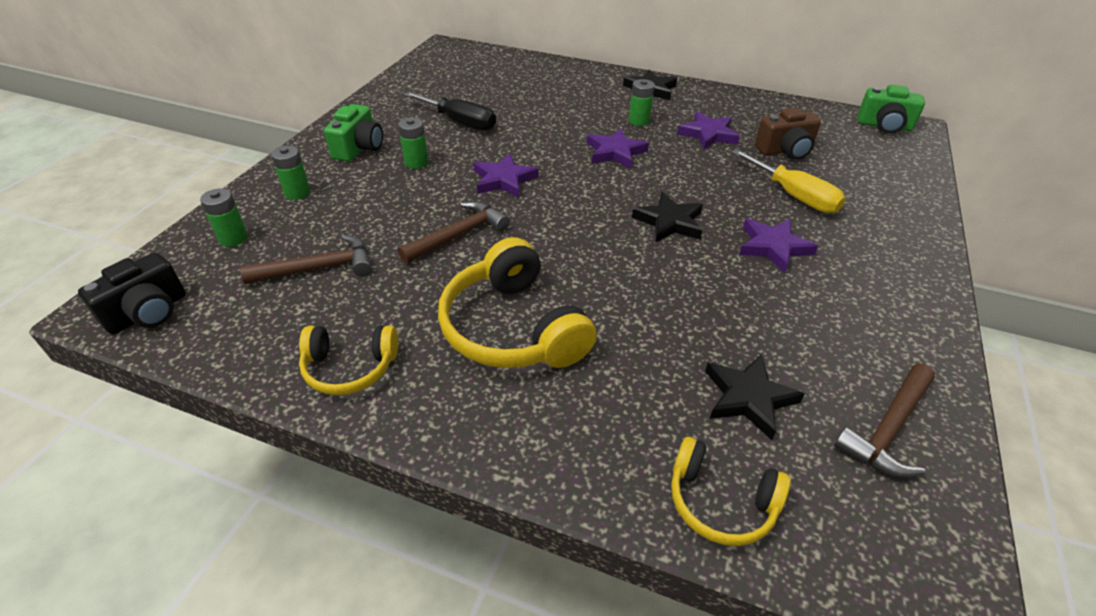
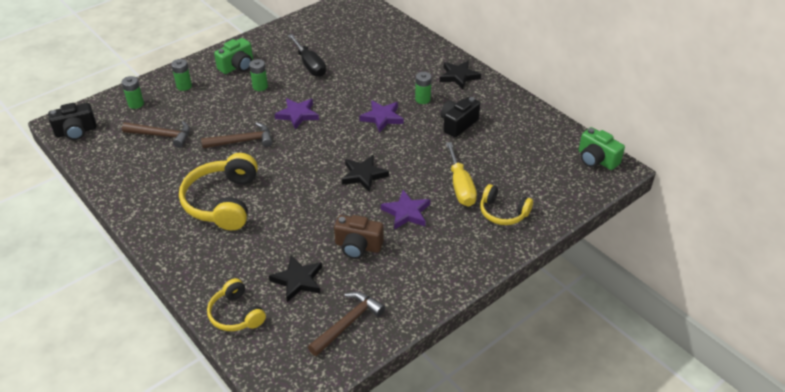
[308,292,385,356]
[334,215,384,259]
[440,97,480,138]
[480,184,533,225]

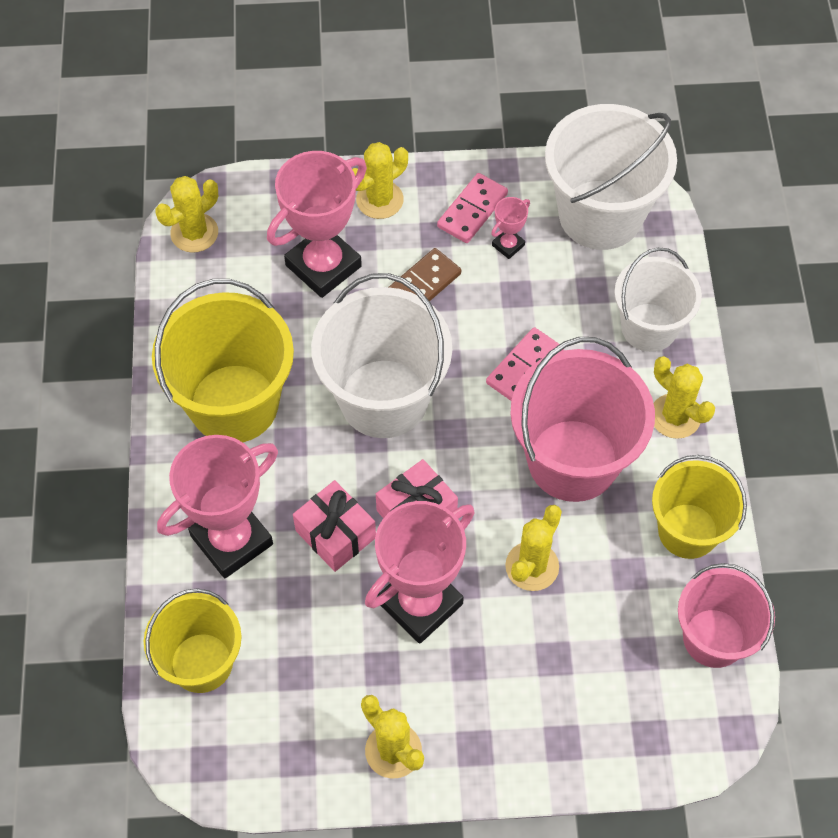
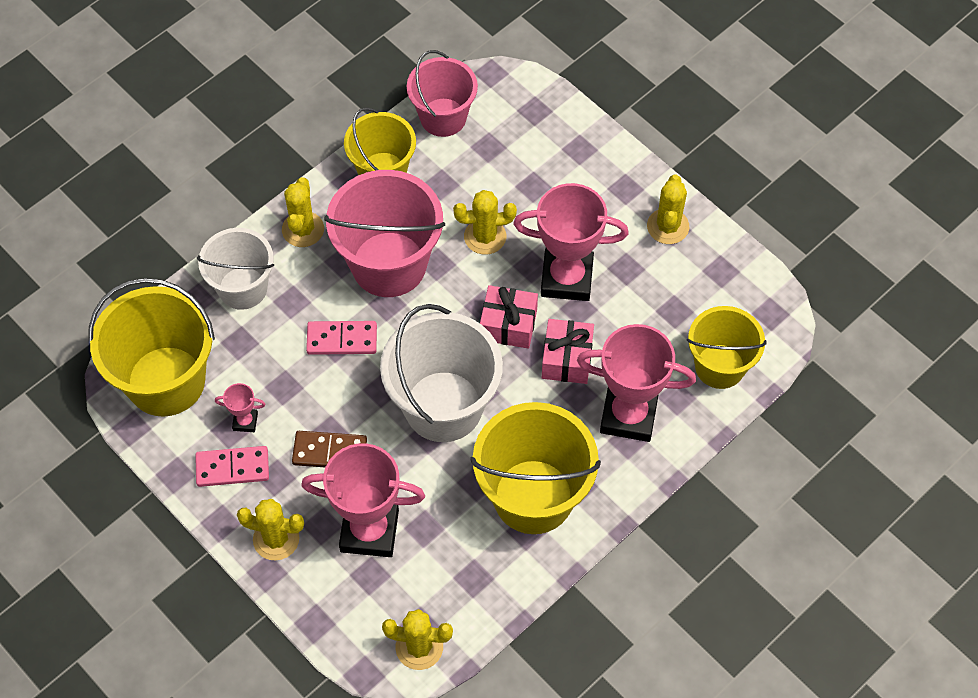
[88,278,215,416]

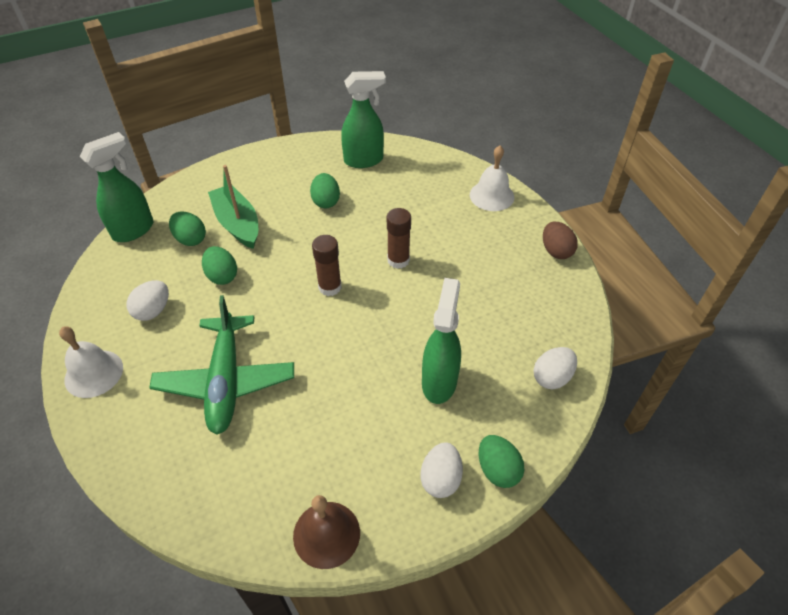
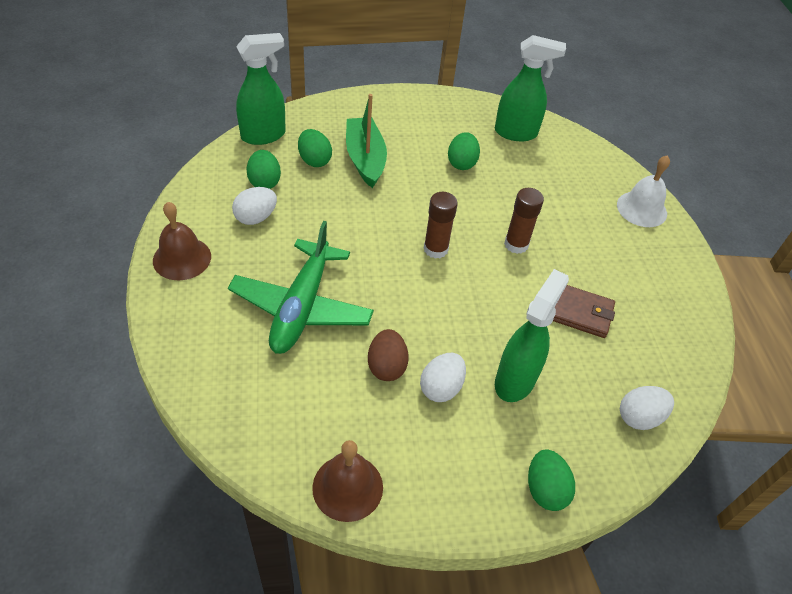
[153,202,211,280]
[247,150,281,189]
[368,329,408,381]
[420,353,466,402]
[553,285,615,338]

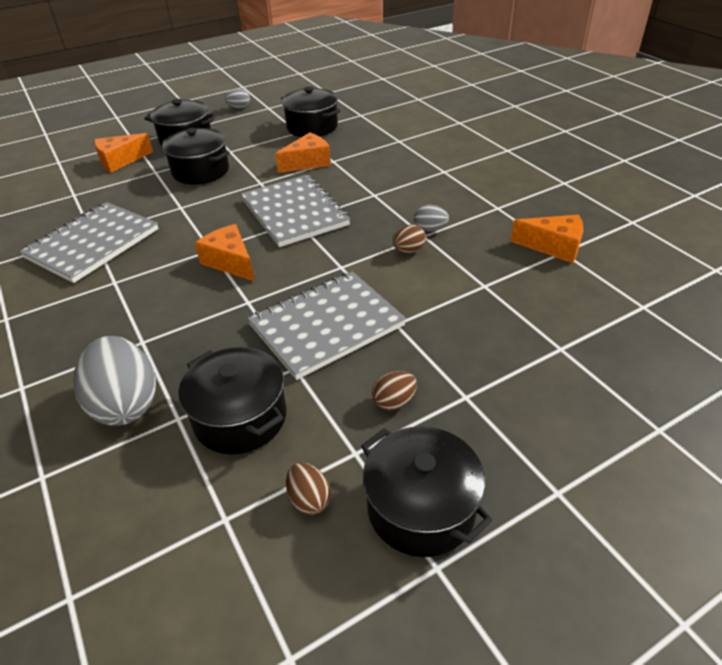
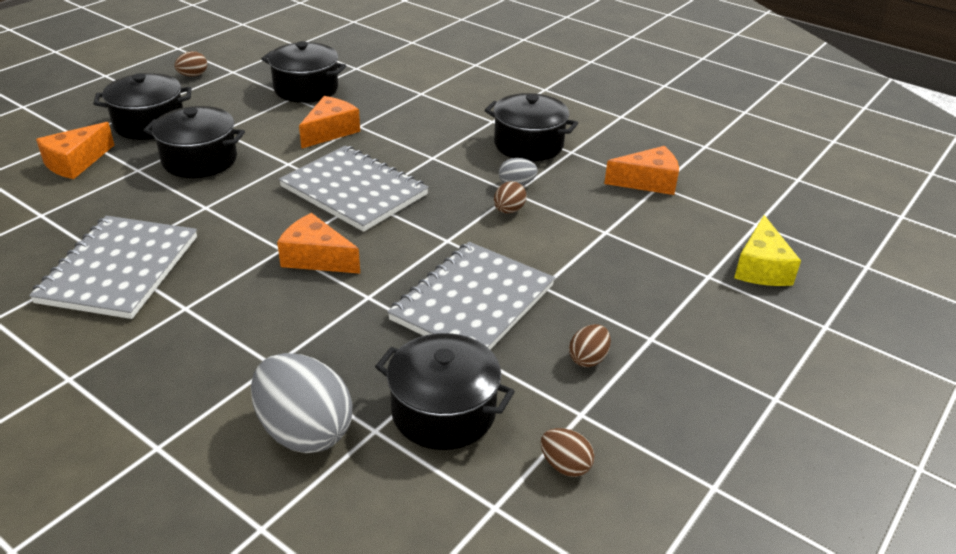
[174,51,207,77]
[484,93,578,161]
[734,215,801,286]

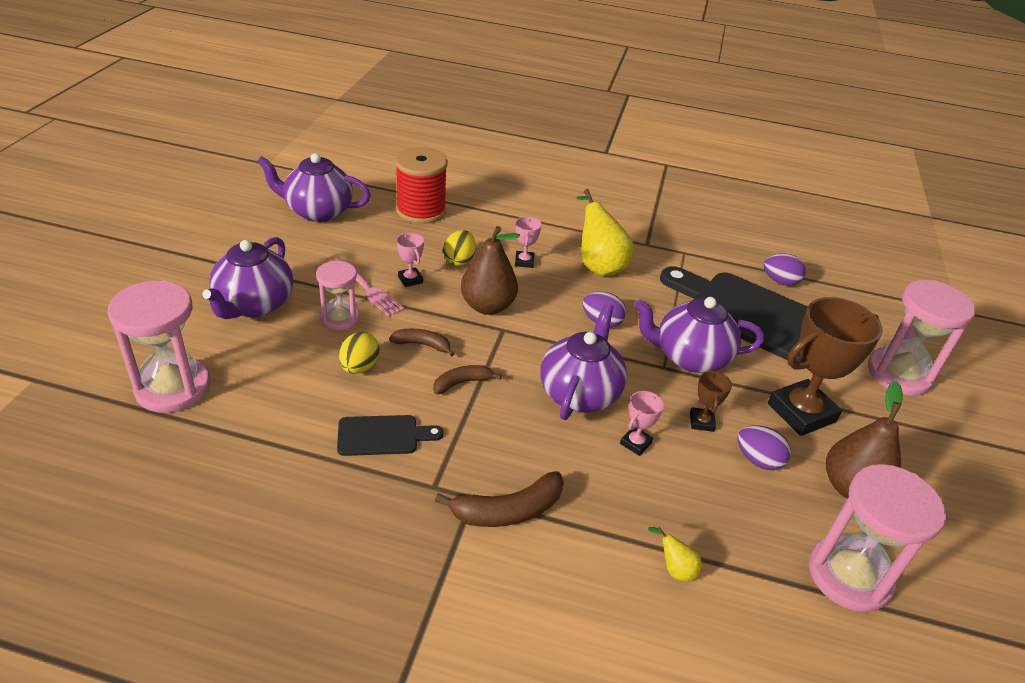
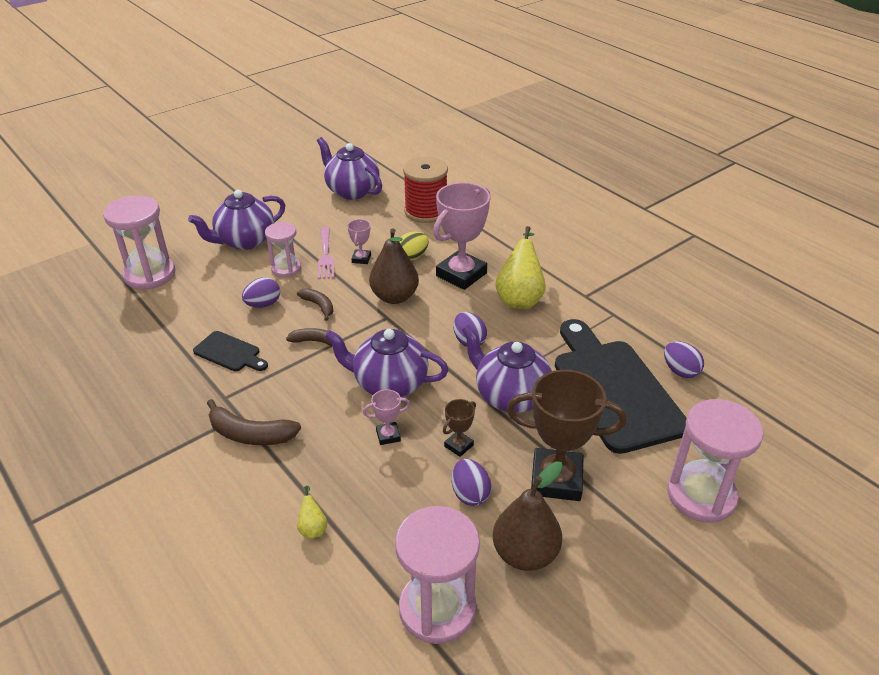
[242,277,280,308]
[325,329,449,397]
[433,182,491,290]

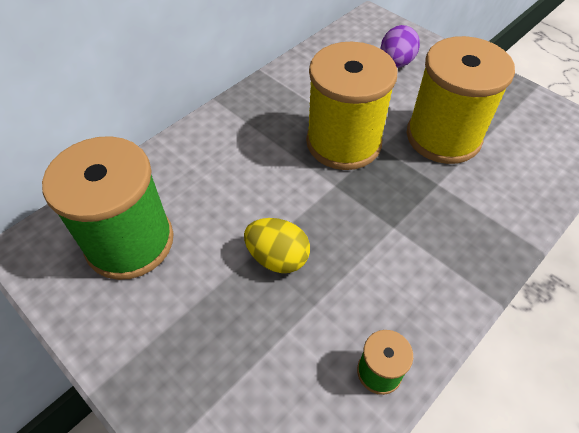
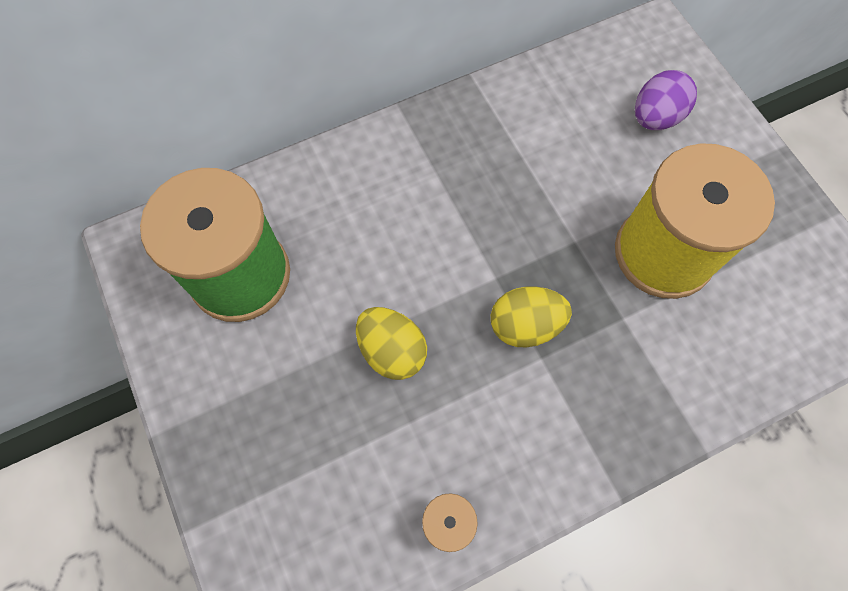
[491,287,572,348]
[306,42,398,170] (first image)

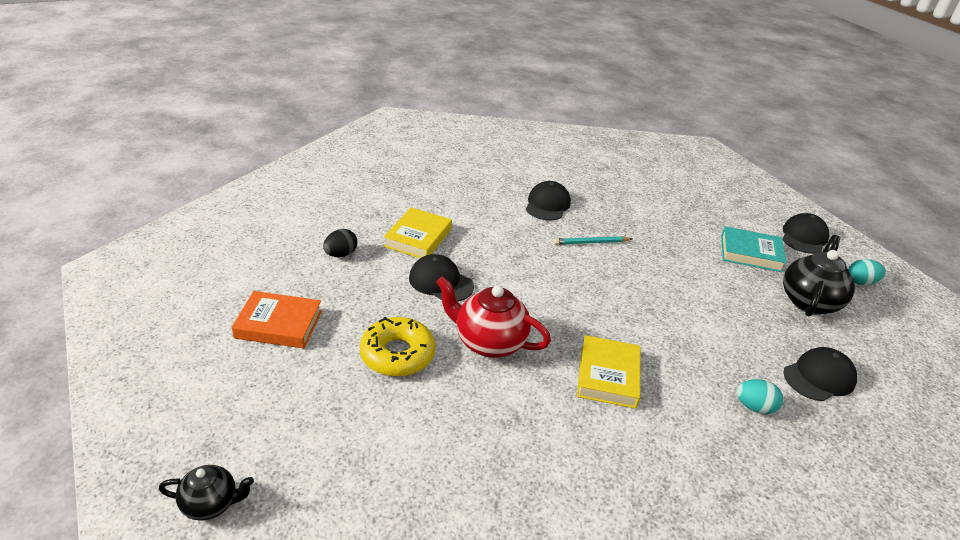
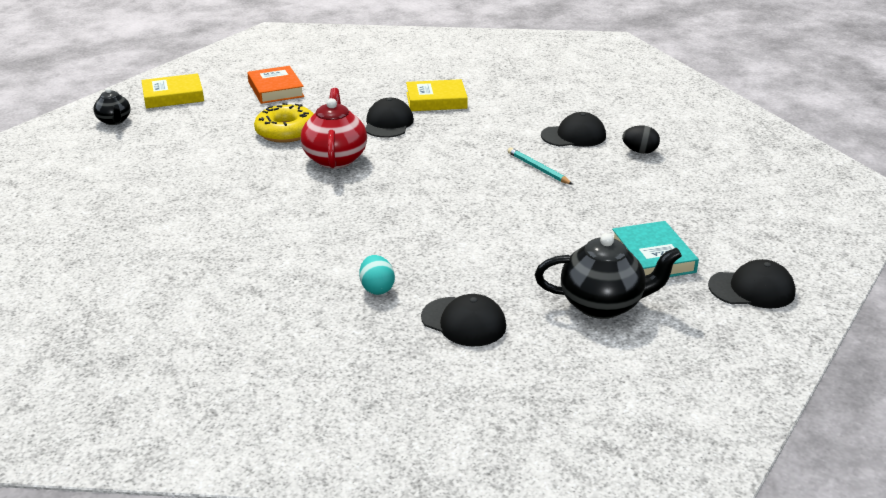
[141,73,204,108]
[622,126,660,154]
[848,259,886,285] (first image)

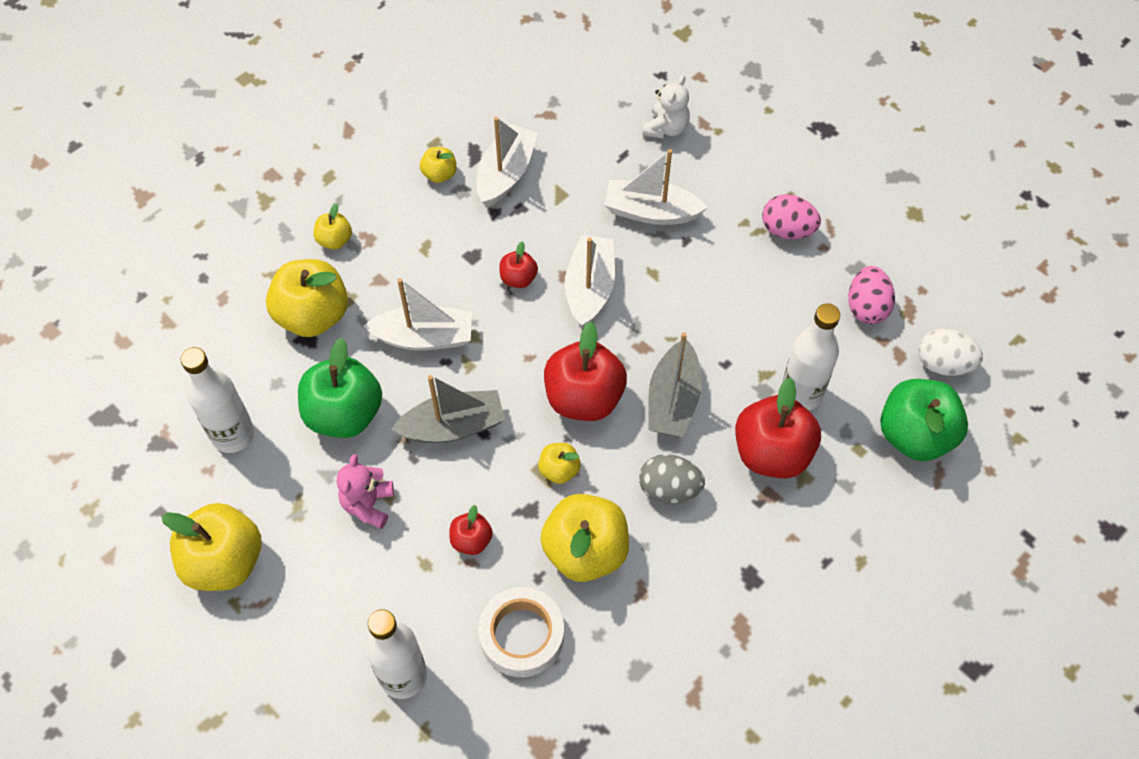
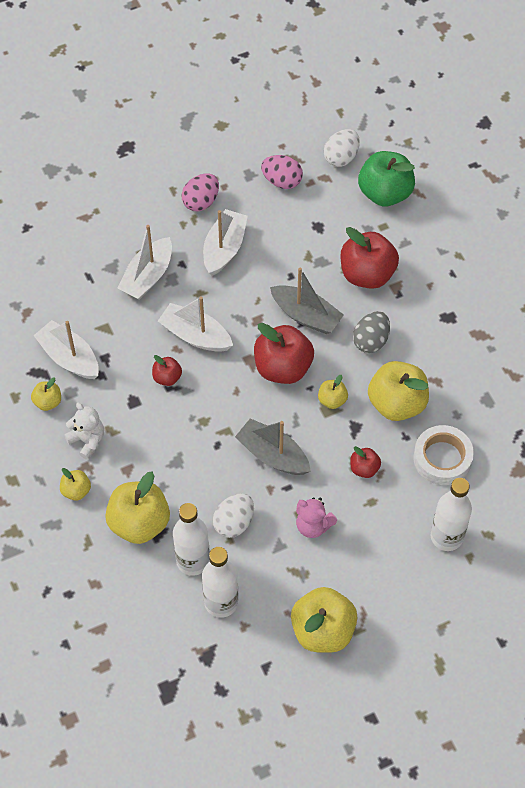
[64,403,104,460]
[173,503,210,576]
[203,209,248,276]
[213,493,254,538]
[235,419,311,475]

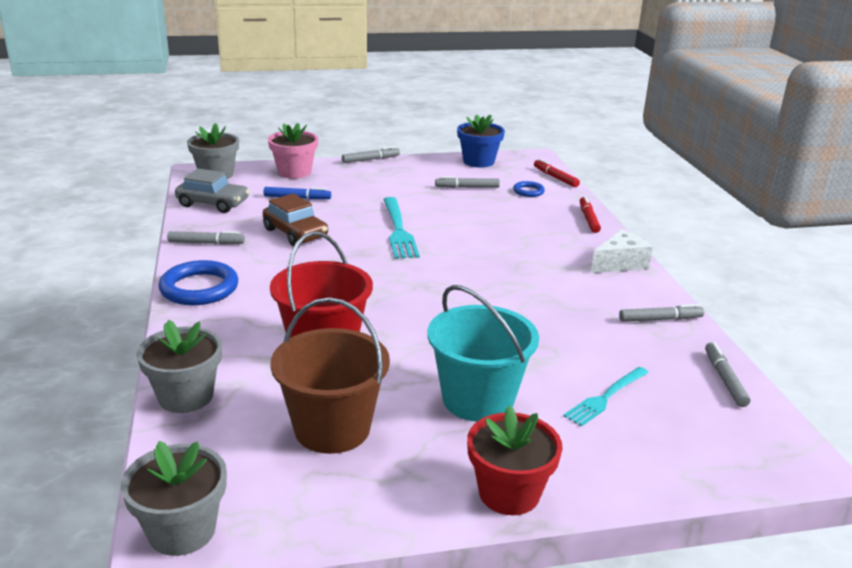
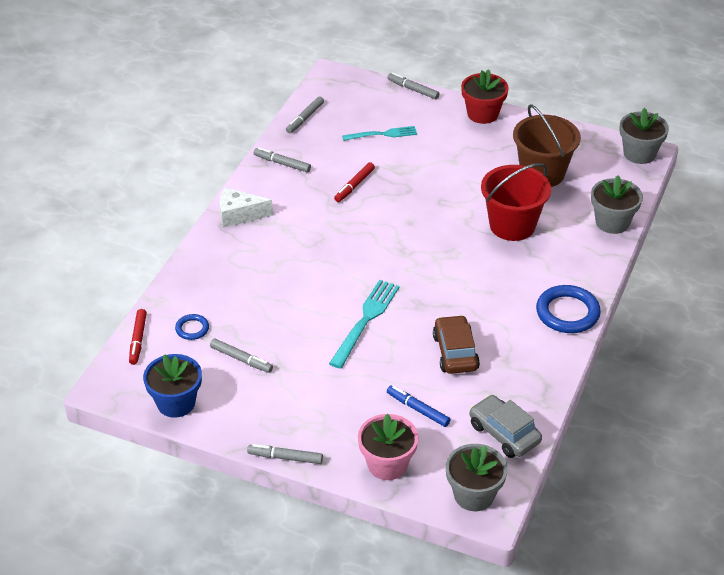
[334,162,375,202]
[388,73,440,99]
[428,285,539,422] (first image)

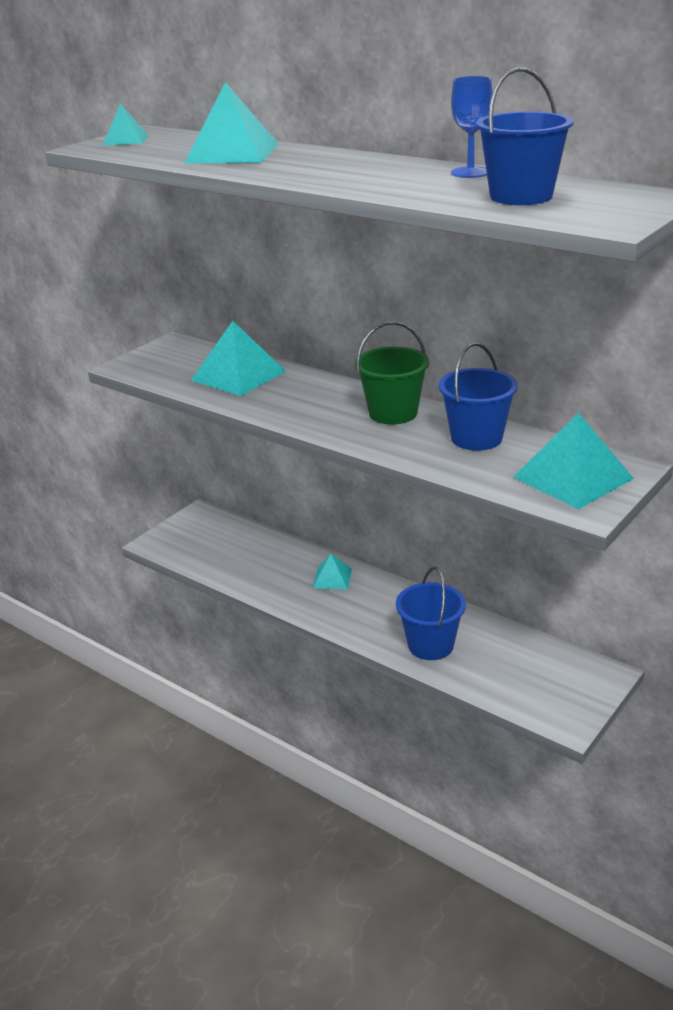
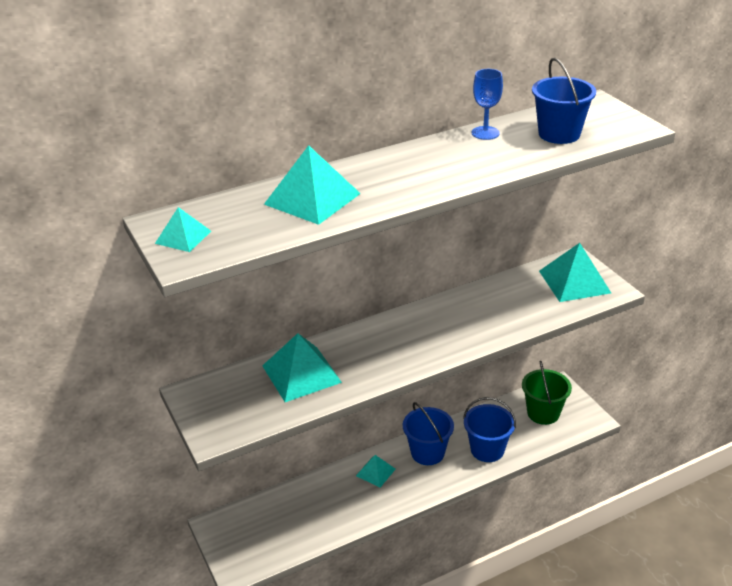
[403,402,454,465]
[522,361,572,425]

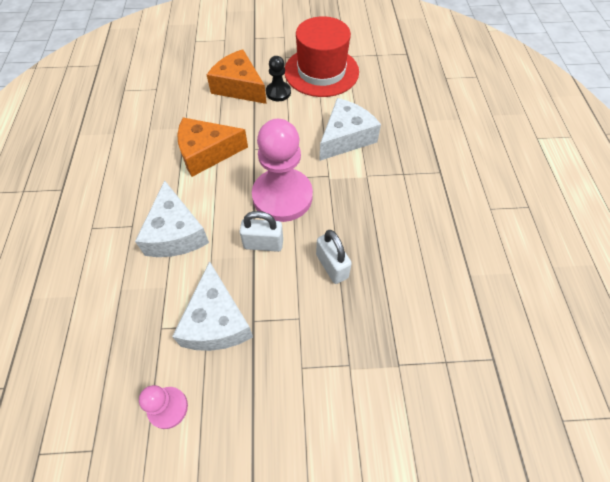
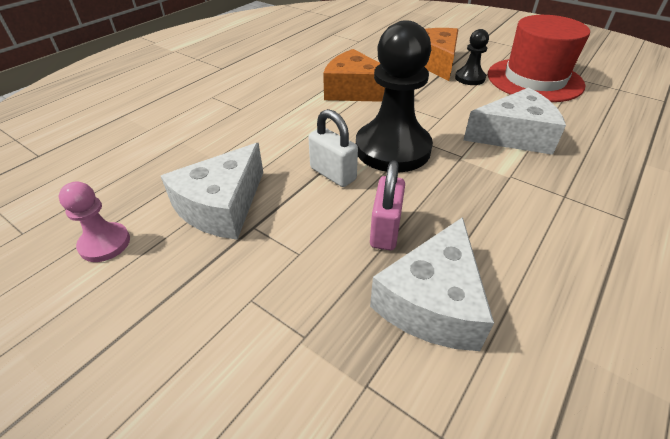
[356,20,433,173]
[370,160,405,250]
[370,217,494,351]

